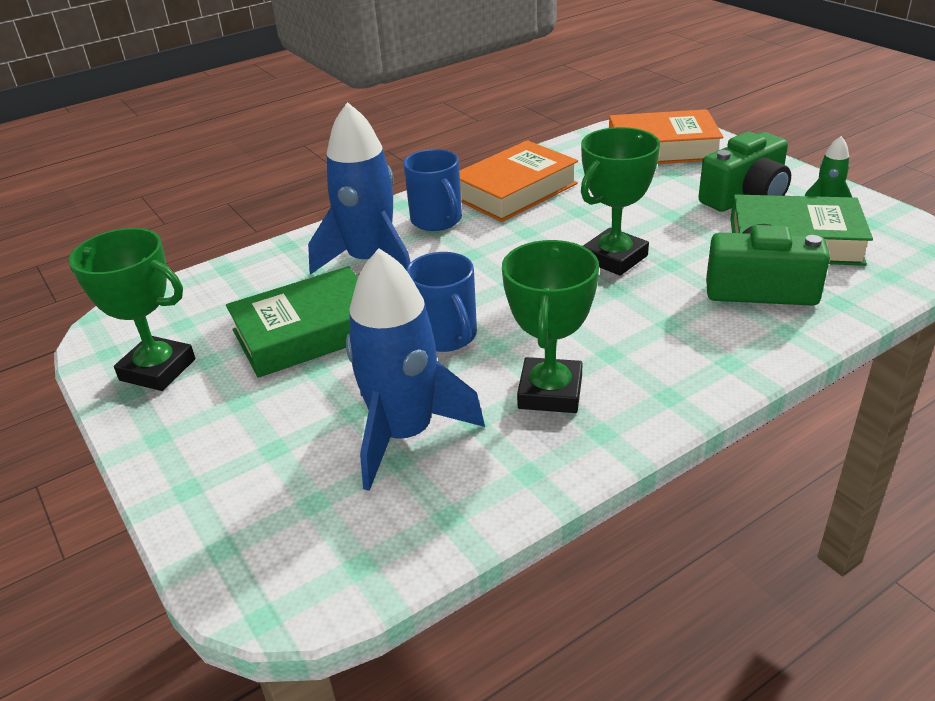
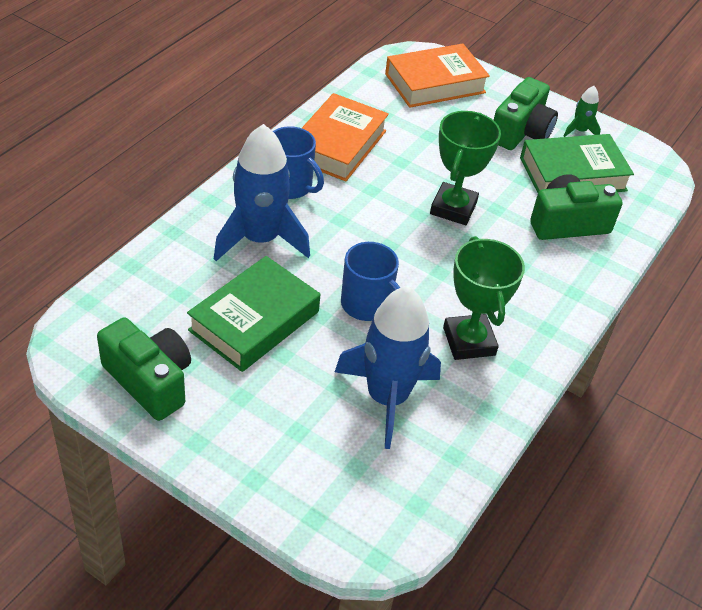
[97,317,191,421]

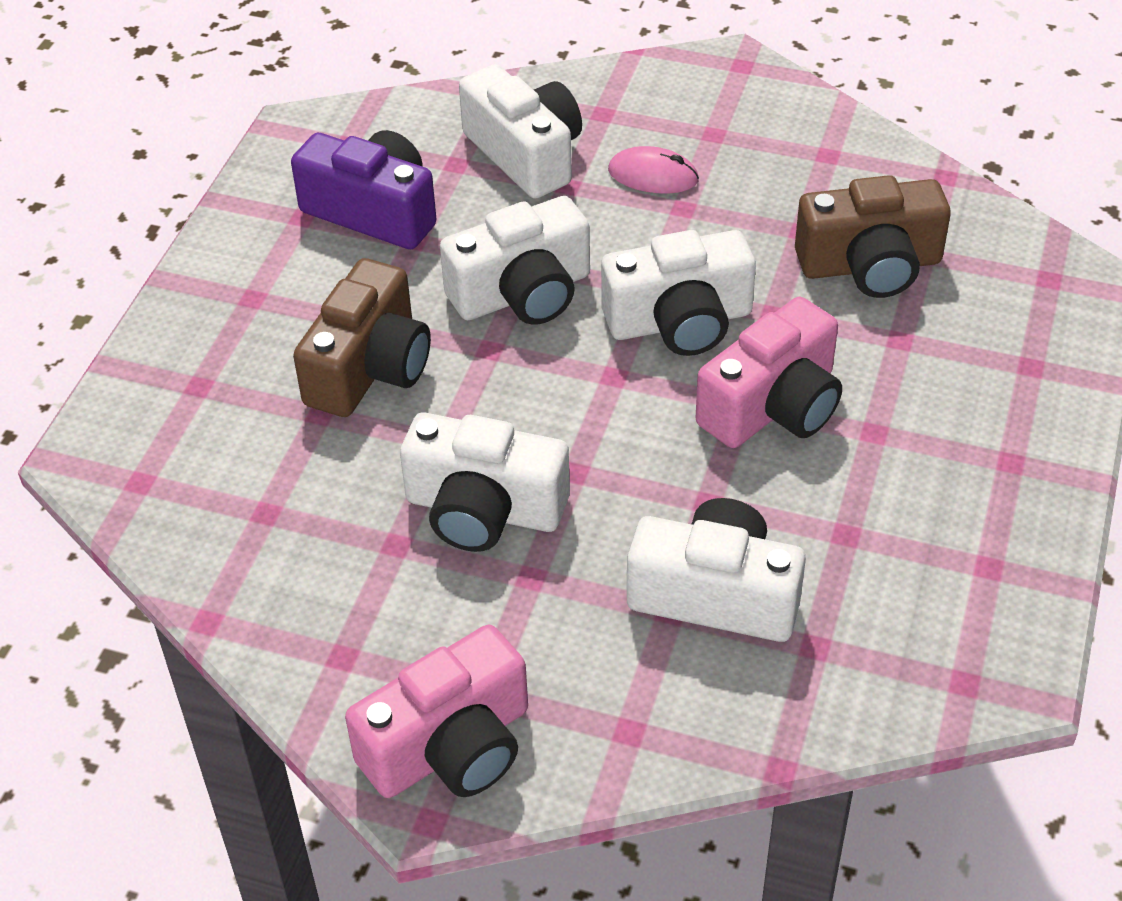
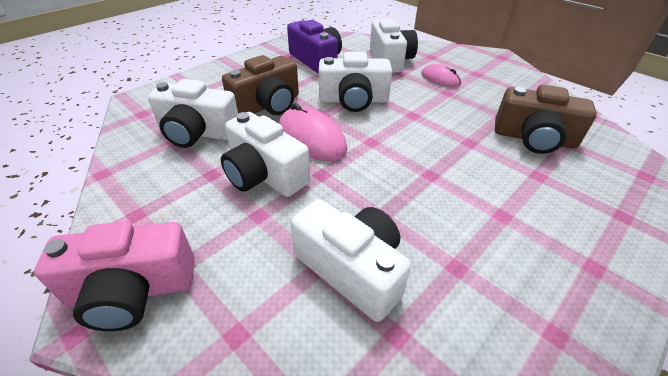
[148,79,238,148]
[279,103,347,161]
[695,297,842,448] (first image)

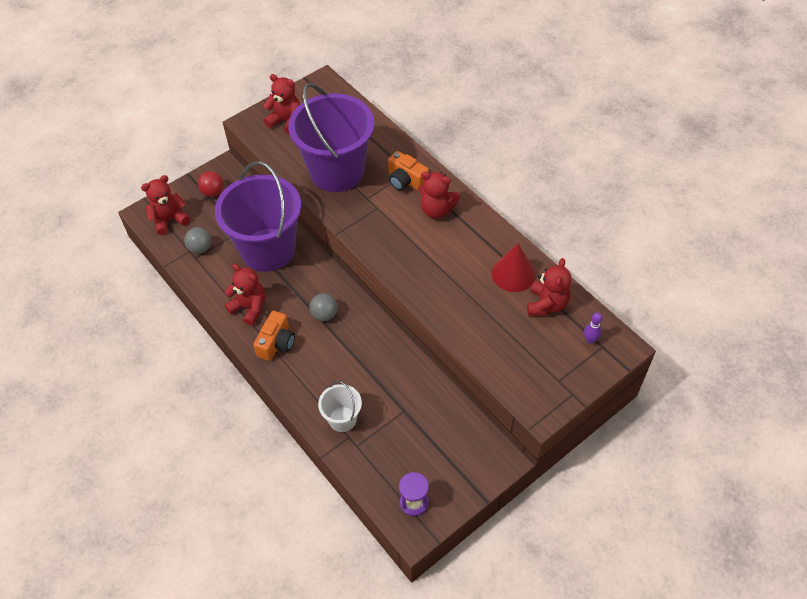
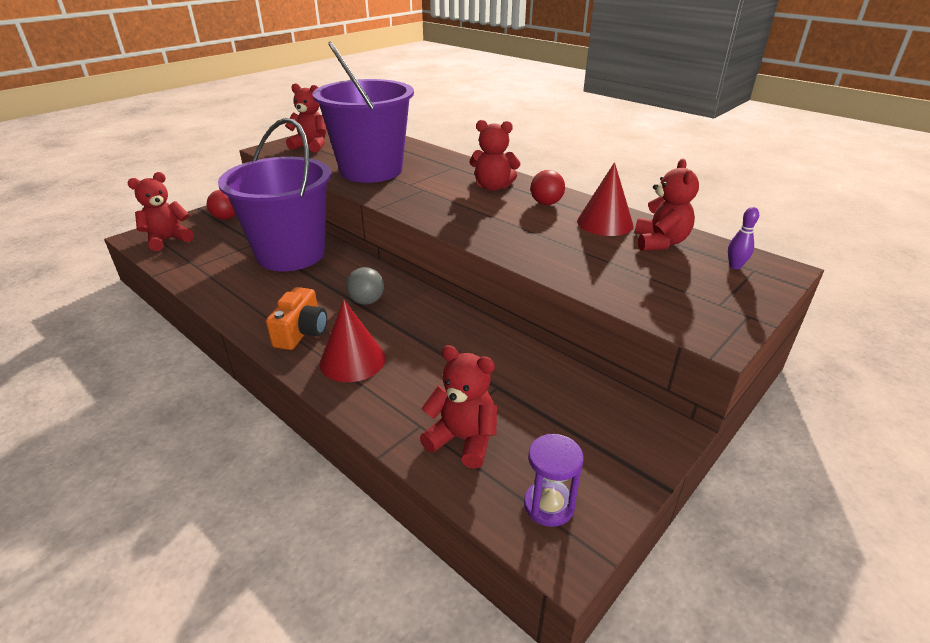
[320,299,386,382]
[420,345,497,469]
[531,170,565,205]
[184,227,211,254] (first image)
[318,381,362,432] (first image)
[388,151,429,191] (first image)

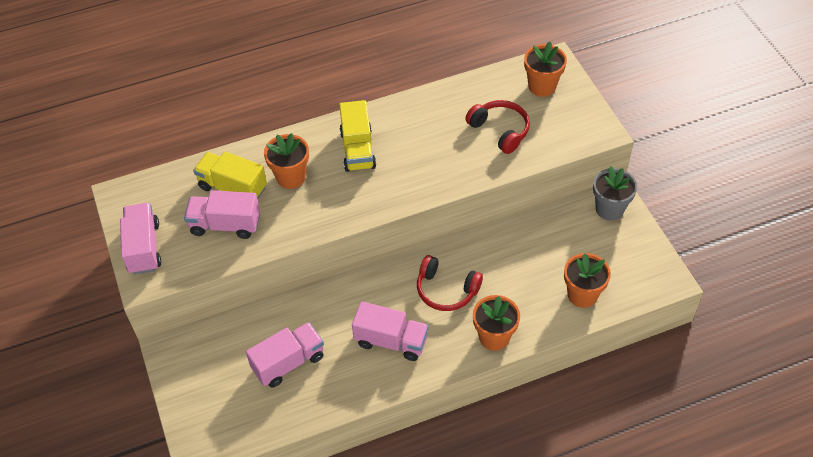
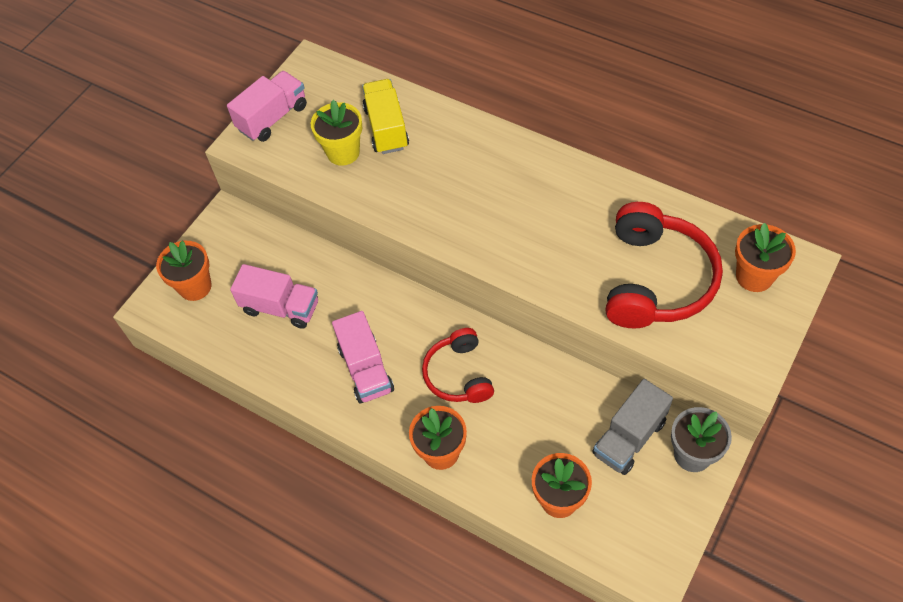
[156,241,212,301]
[311,100,363,166]
[592,379,673,475]
[606,202,723,328]
[339,100,376,172] (first image)

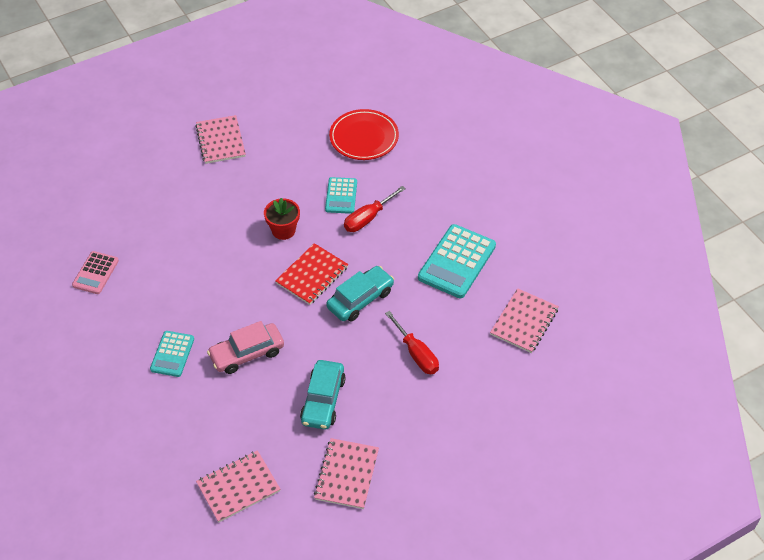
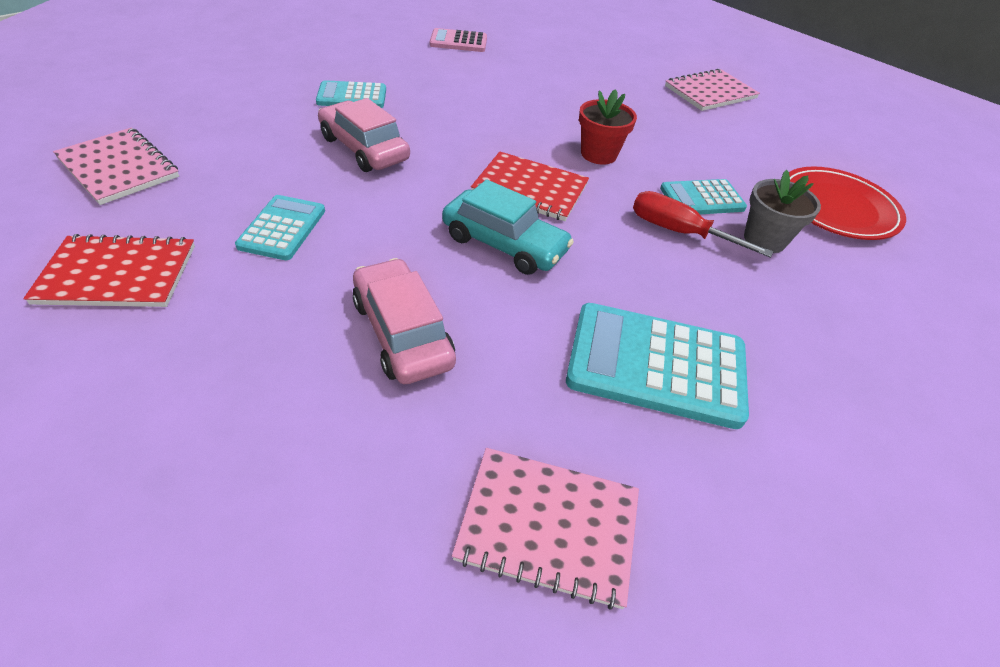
[23,234,195,307]
[235,195,325,260]
[352,258,456,384]
[744,170,821,253]

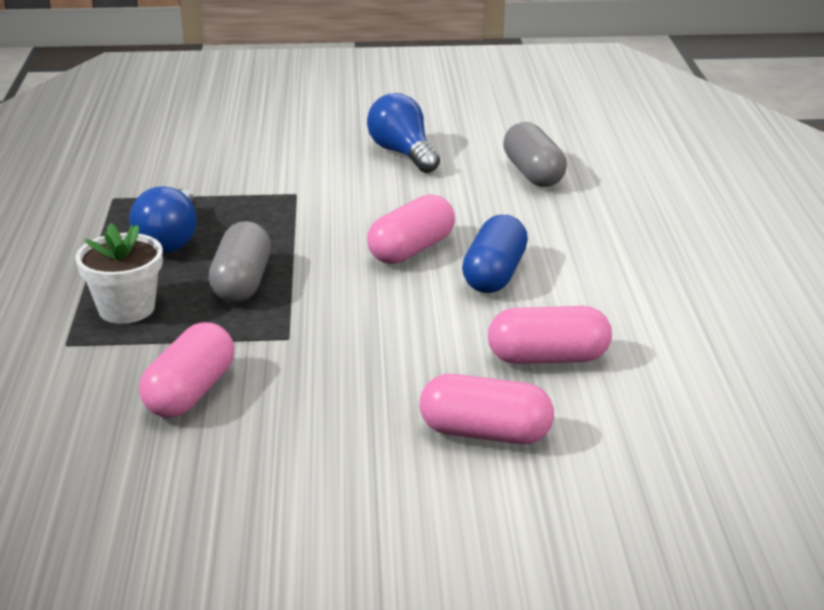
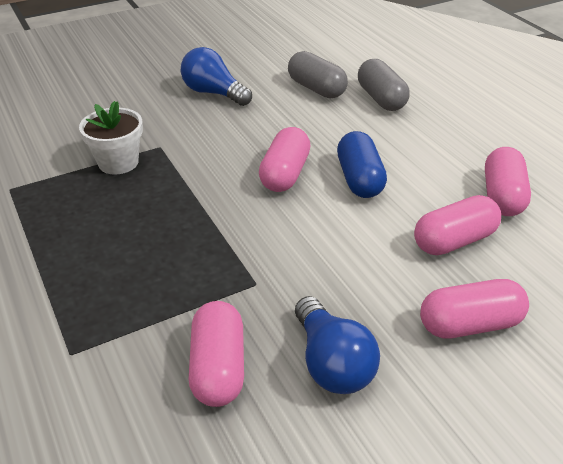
[79,101,143,175]
[295,296,380,394]
[358,59,410,111]
[485,147,531,216]

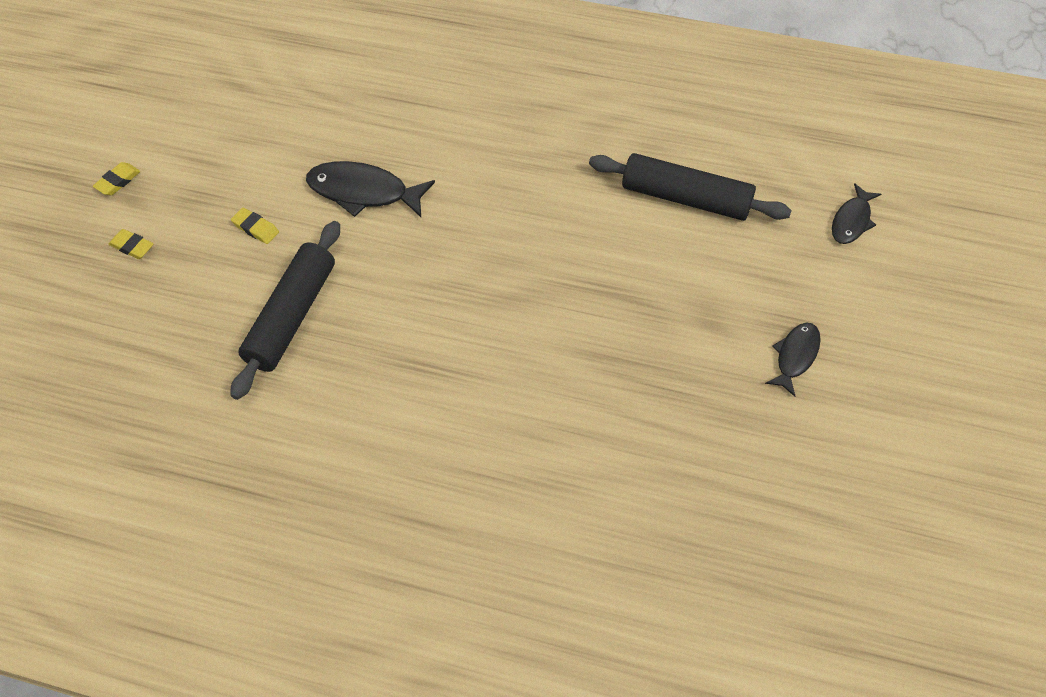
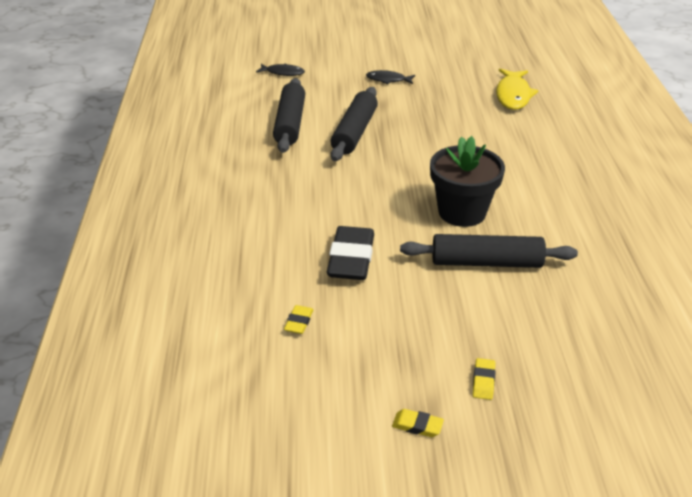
[284,305,313,334]
[327,226,374,280]
[331,87,378,161]
[430,136,505,227]
[496,69,538,110]

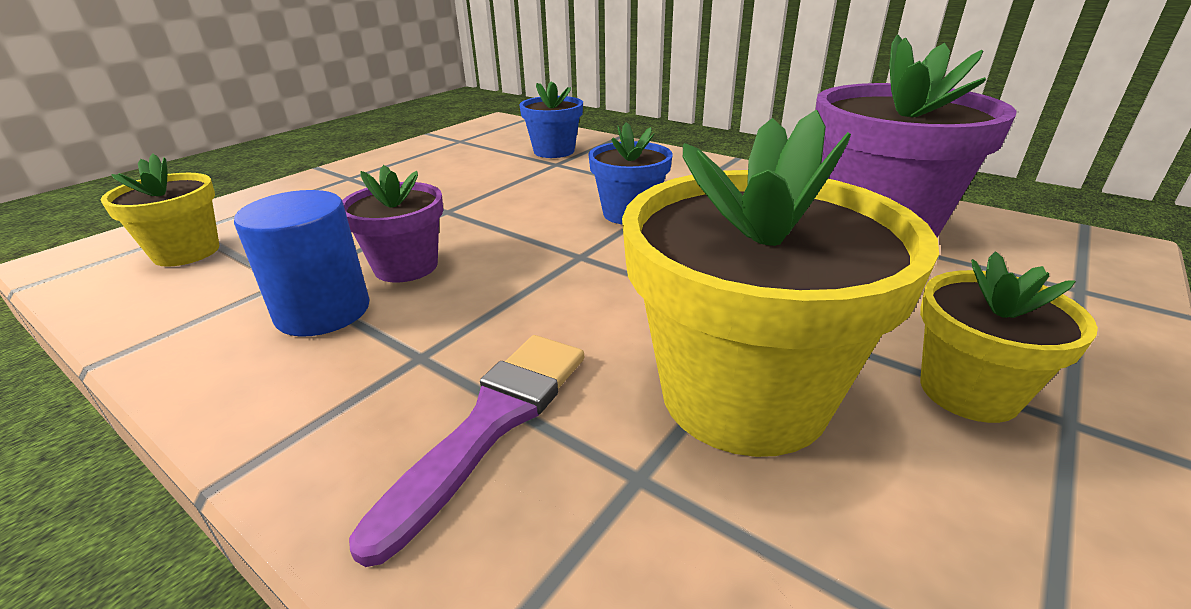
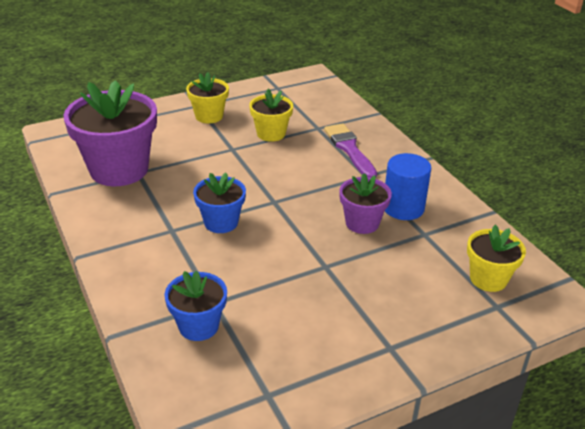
[249,89,293,142]
[324,123,377,178]

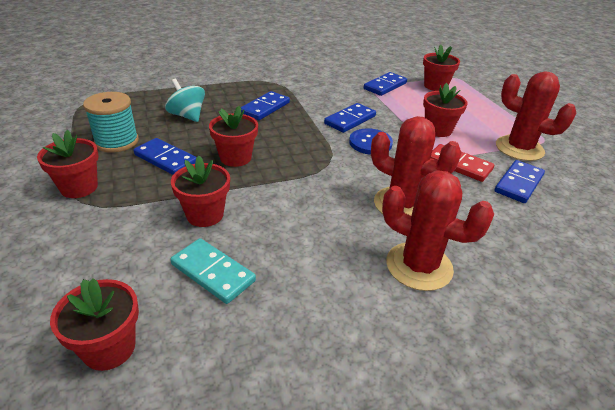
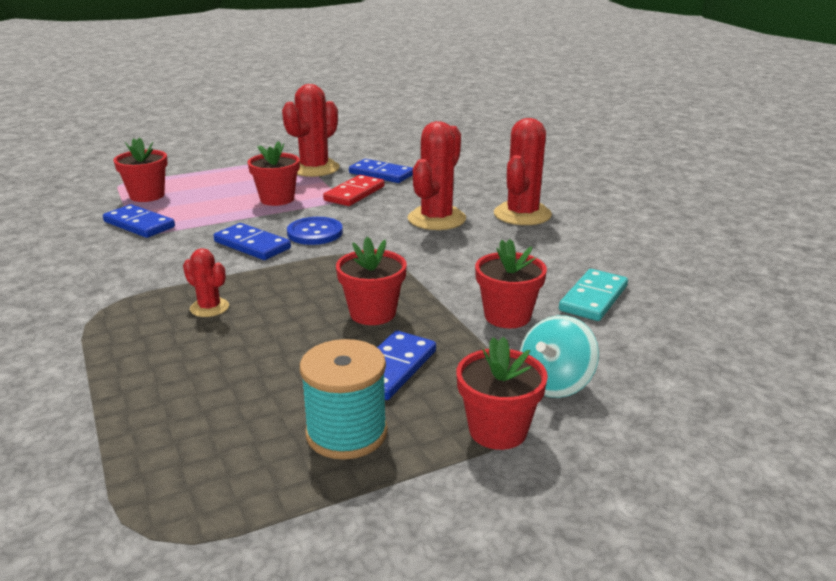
[183,248,229,317]
[520,315,599,398]
[50,278,139,371] (first image)

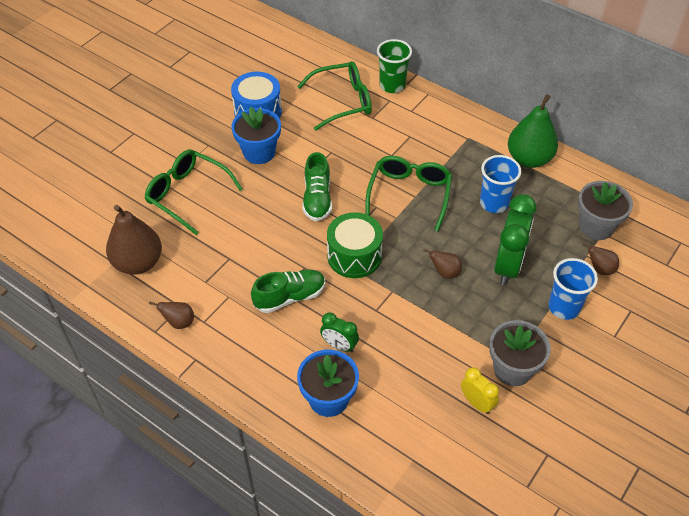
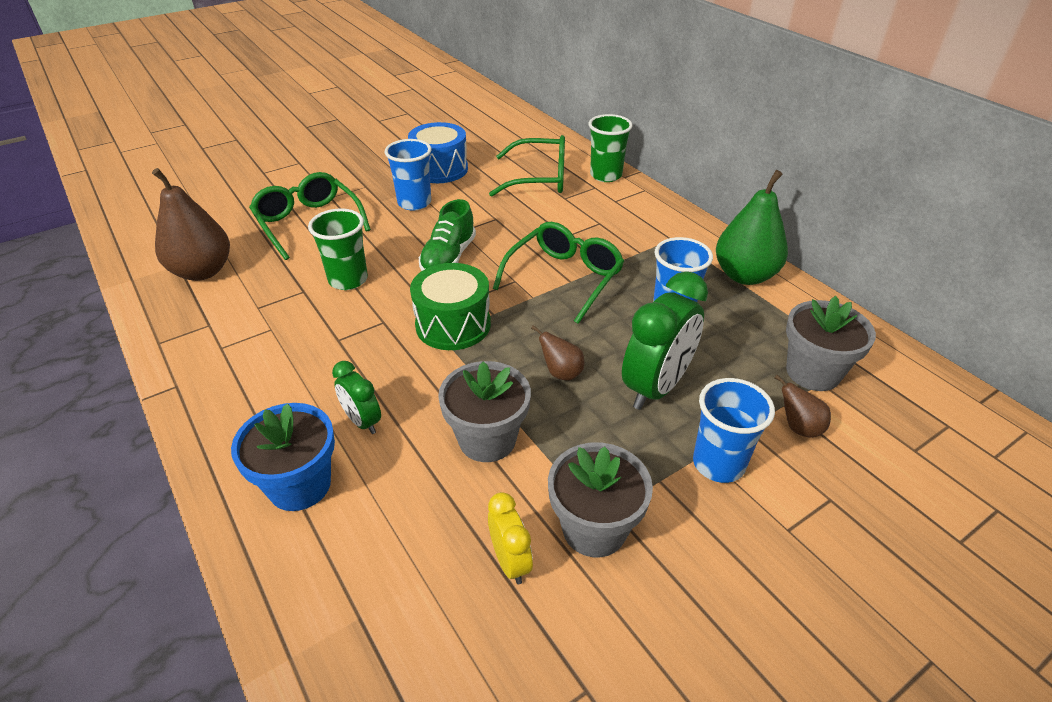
[308,208,368,290]
[385,139,431,211]
[438,361,531,462]
[149,301,194,329] (first image)
[251,269,325,313] (first image)

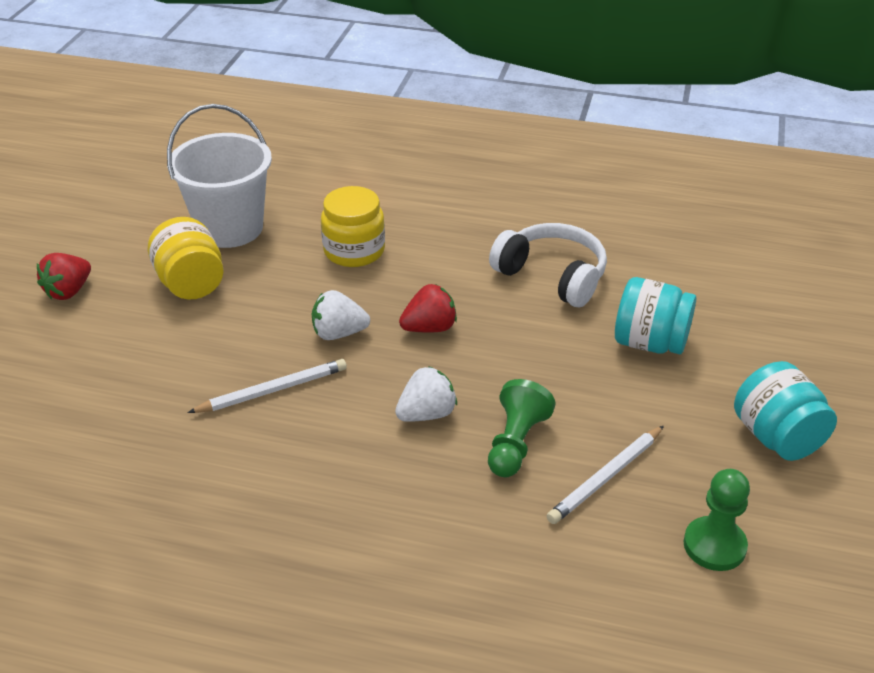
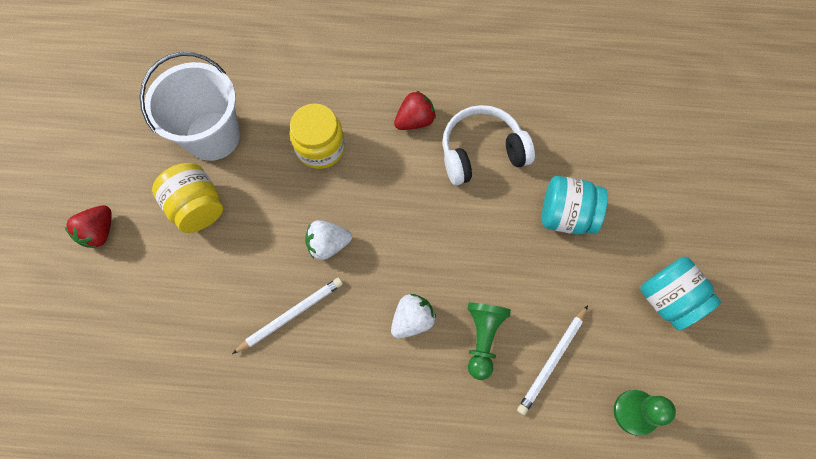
[394,91,436,130]
[442,105,535,185]

